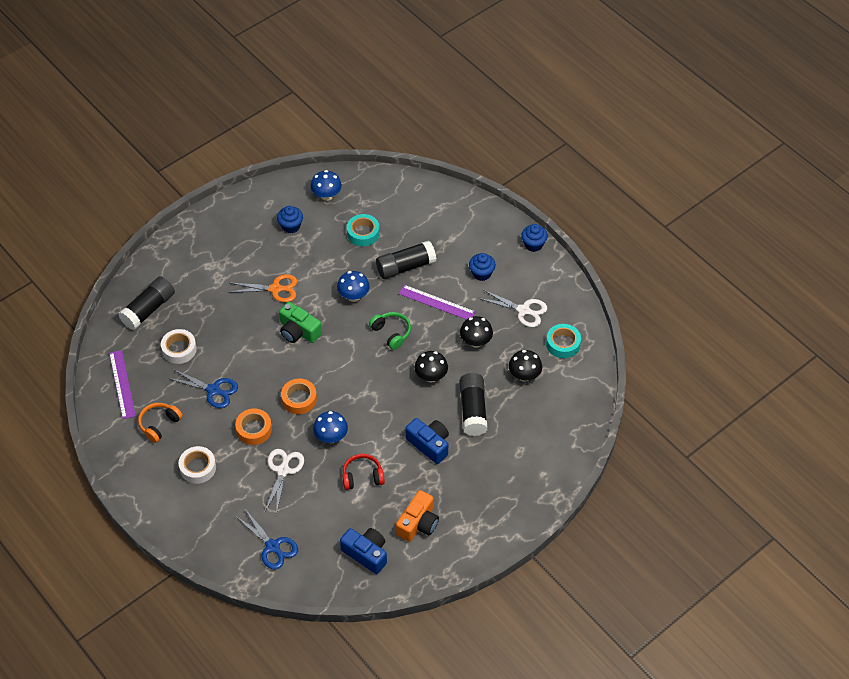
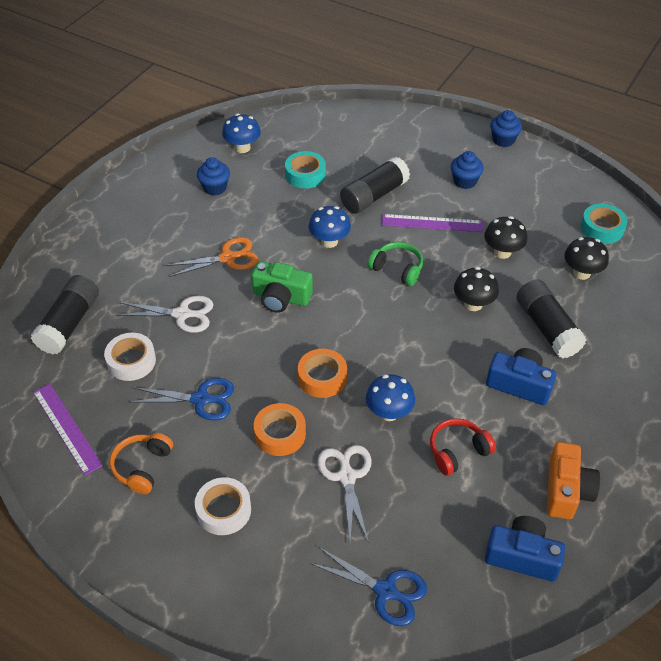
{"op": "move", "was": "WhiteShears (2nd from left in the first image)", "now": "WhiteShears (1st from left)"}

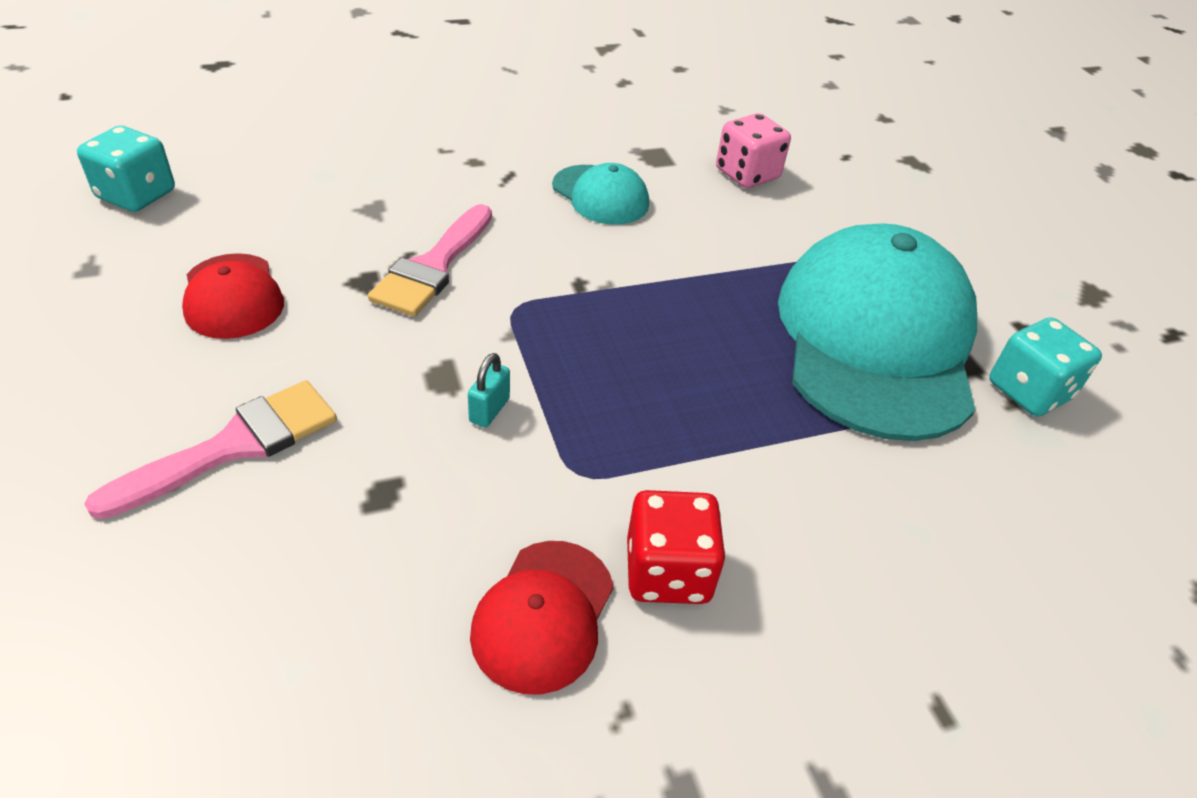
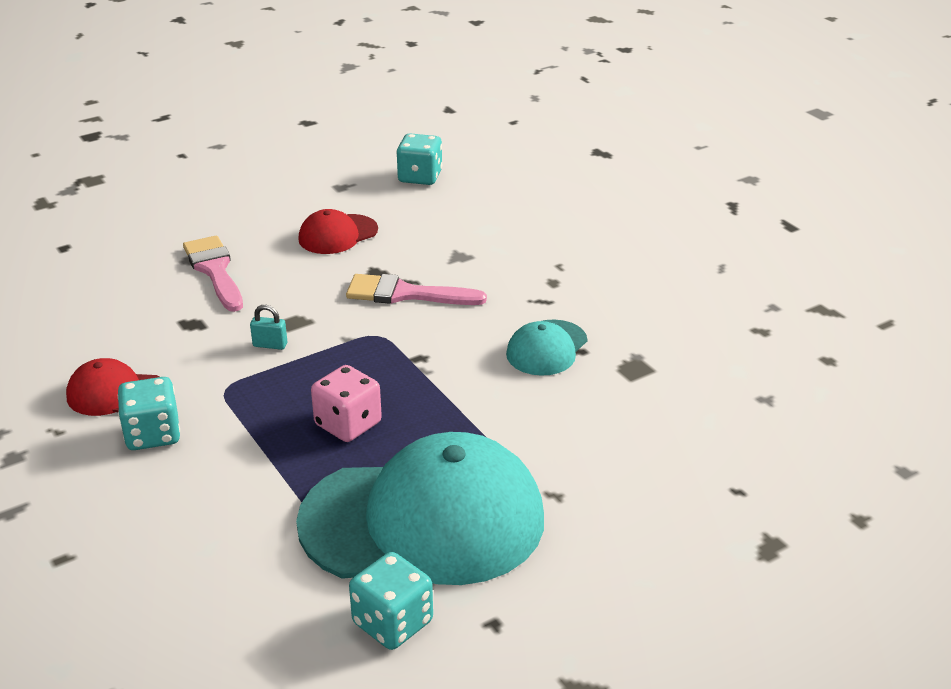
{"op": "rotate", "was": "RosePinkBrush (1st from left)", "clockwise": -150}
{"op": "recolor", "was": "RedDie", "now": "AquaDie (1st from left)"}
{"op": "move", "was": "RosePinkDie"}

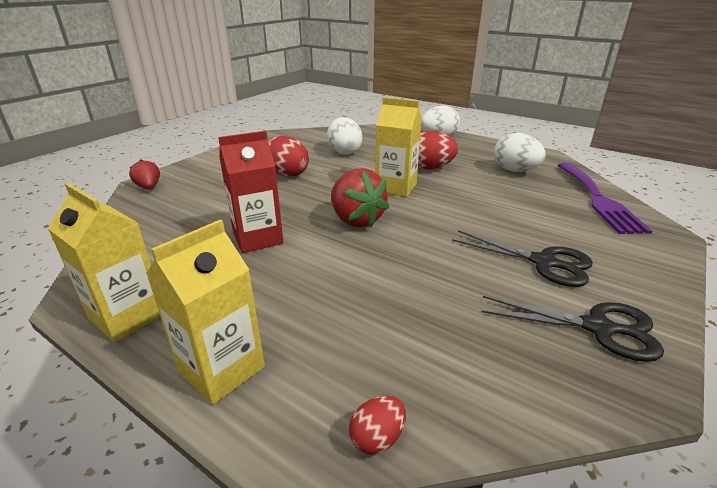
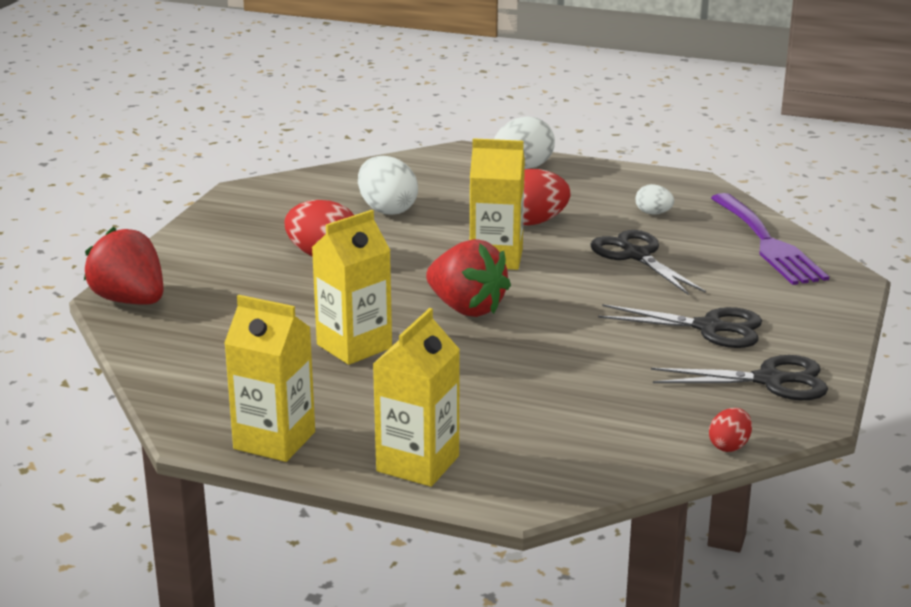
{"op": "resize", "was": "RedBerry (1st from left)", "ratio": 1.78}
{"op": "recolor", "was": "RedMilkCarton", "now": "YellowMilkCarton (2nd from left)"}
{"op": "move", "was": "RedEggShape (2nd from left in the first image)", "now": "RedEggShape (3rd from left)"}
{"op": "resize", "was": "WhiteEggShape (3rd from left)", "ratio": 0.54}
{"op": "insert", "now": "BlackShears (1st from left)"}

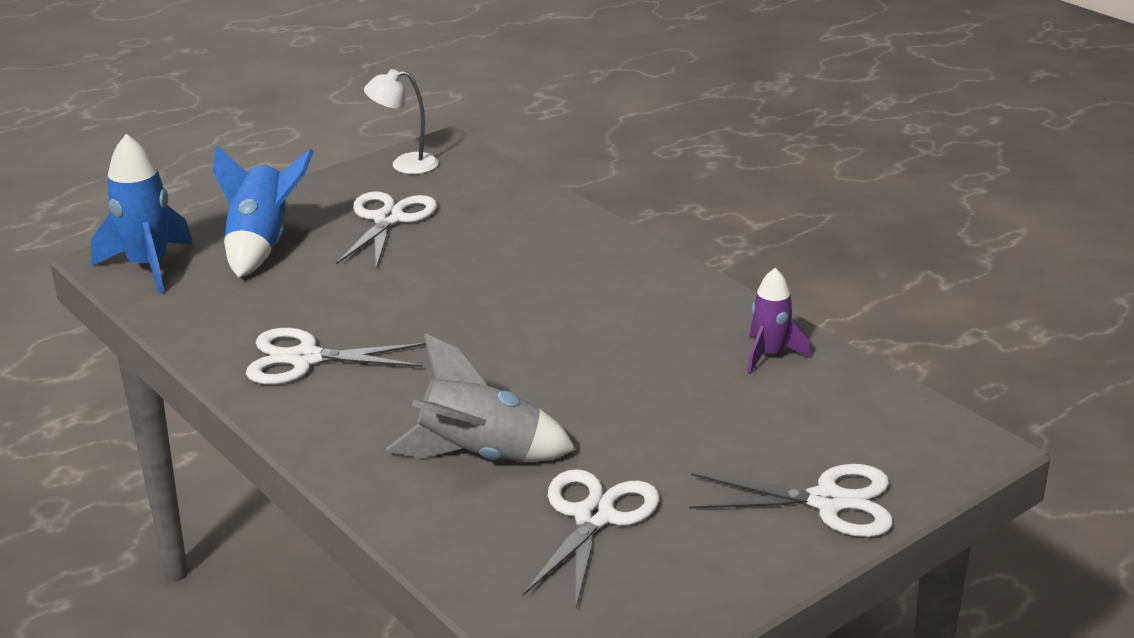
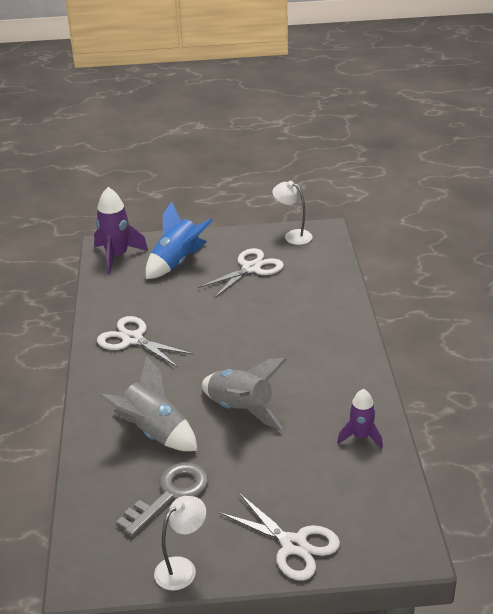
{"op": "recolor", "was": "RoyalBlueToyRocket (1st from left)", "now": "VioletToyRocket (1st from left)"}
{"op": "replace", "was": "WhiteShears (3rd from left)", "now": "AshGreyLatchkey"}
{"op": "insert", "now": "WhiteLamp (1st from left)"}
{"op": "insert", "now": "AshGreyToyRocket (2nd from left)"}

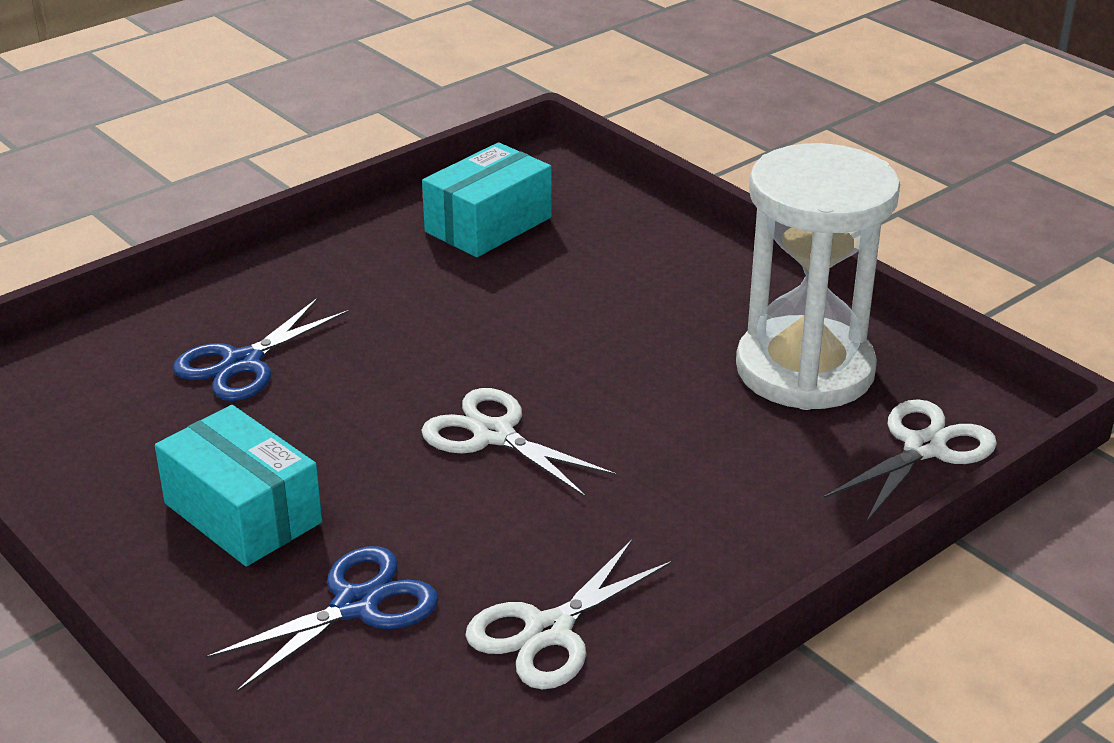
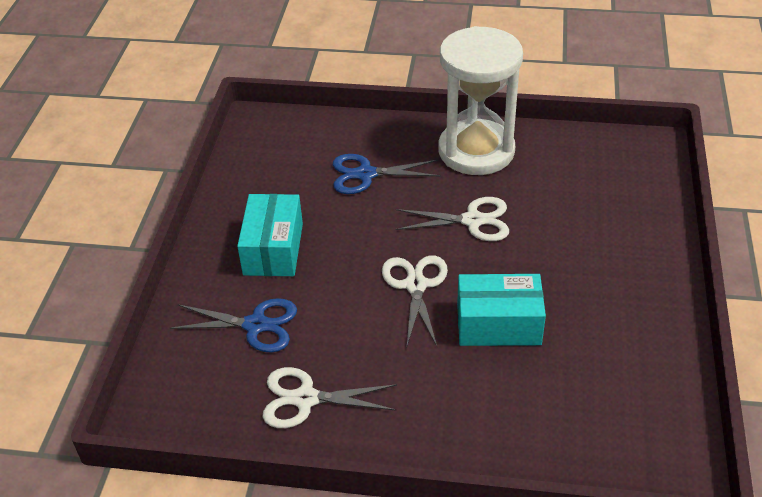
{"op": "move", "was": "AquaParcel (2nd from left)"}
{"op": "move", "was": "WhiteSandTimer"}
{"op": "move", "was": "WhiteShears (3rd from left)"}

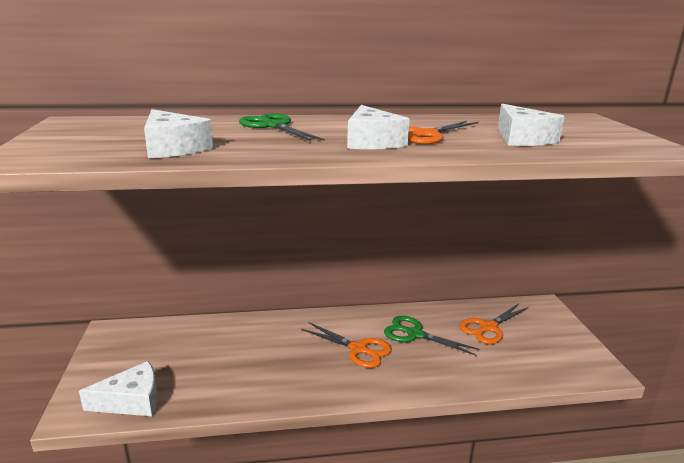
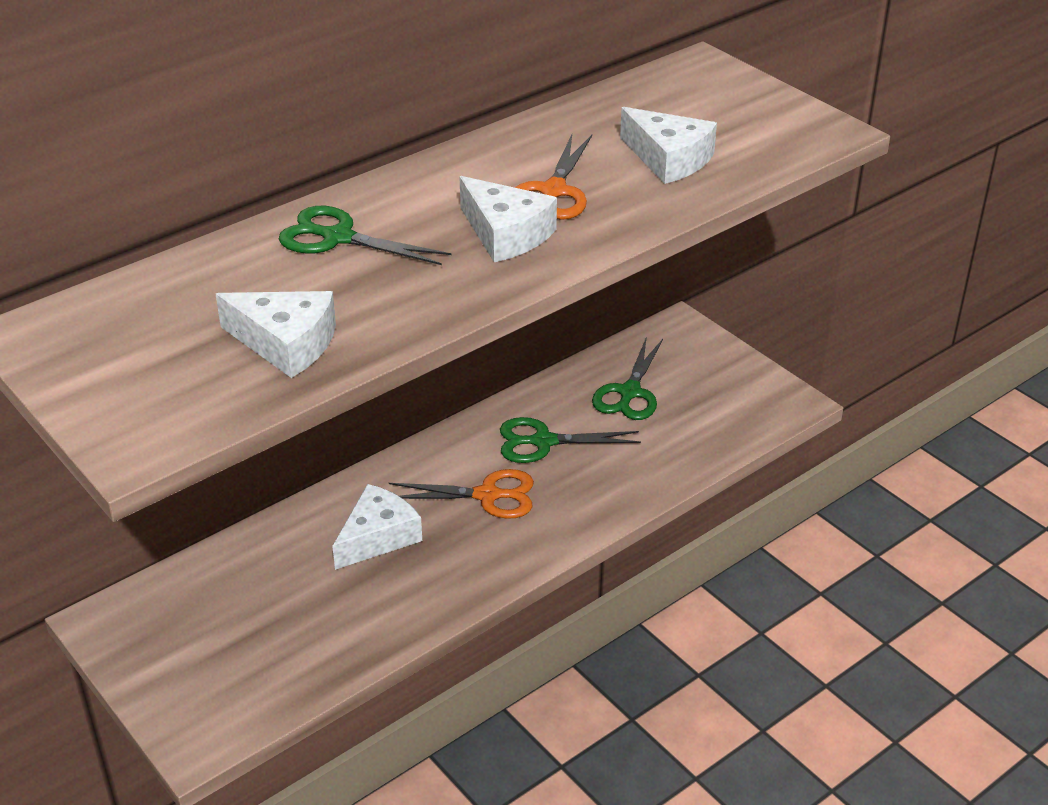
{"op": "move", "was": "WhiteCheeseWedge (1st from left in the first image)", "now": "WhiteCheeseWedge (2nd from left)"}
{"op": "recolor", "was": "BrightOrangeShears (3rd from left)", "now": "GreenShears (3rd from left)"}

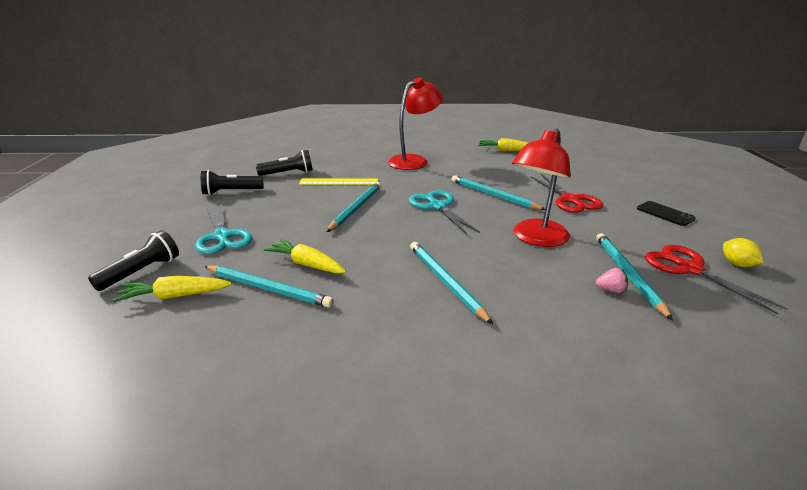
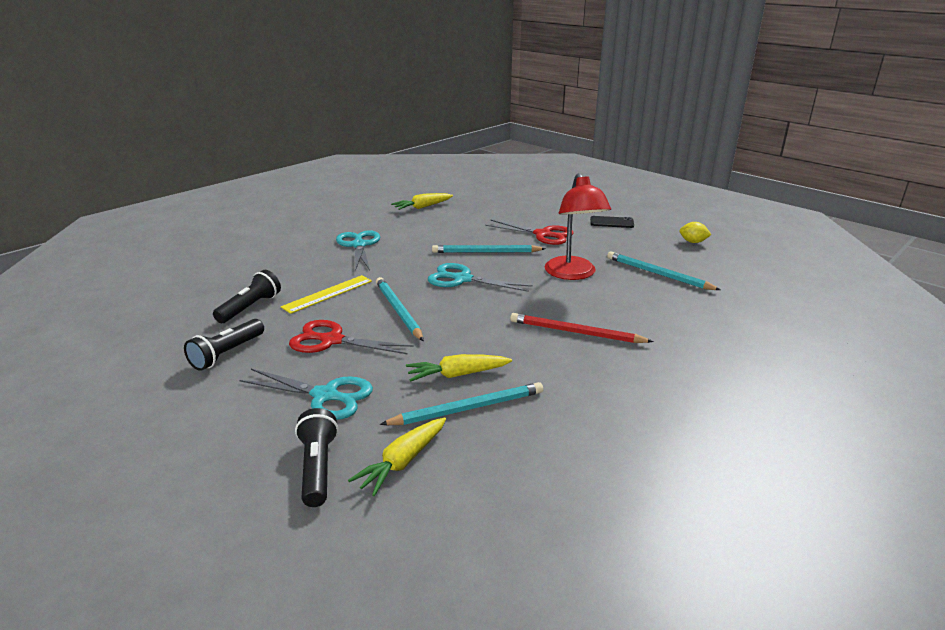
{"op": "replace", "was": "RedLamp (1st from left)", "now": "AquaShears (2nd from left)"}
{"op": "recolor", "was": "AquaLeadPencil (3rd from left)", "now": "RedLeadPencil"}
{"op": "delete", "was": "RosePinkBerry"}
{"op": "move", "was": "RedShears (2nd from left in the first image)", "now": "RedShears (1st from left)"}

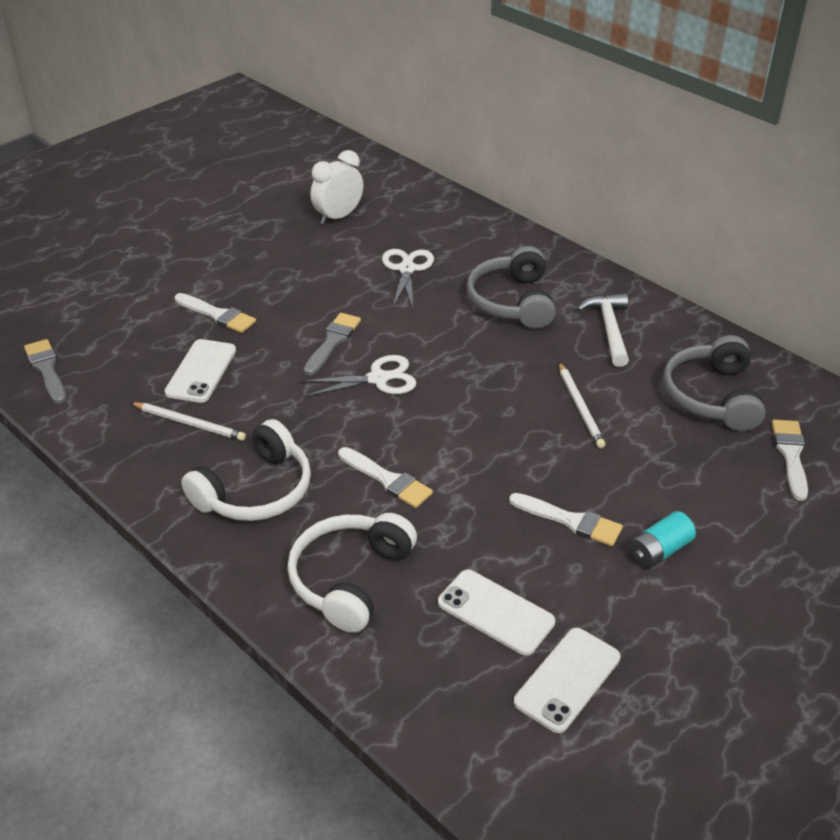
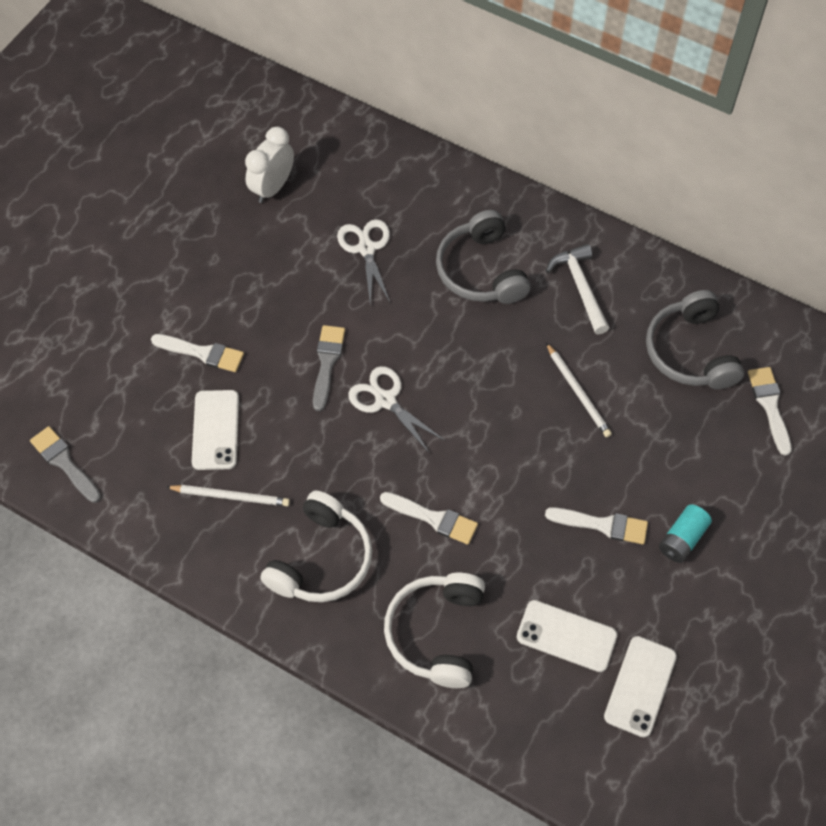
{"op": "rotate", "was": "WhiteShears (1st from left in the first image)", "clockwise": -105}

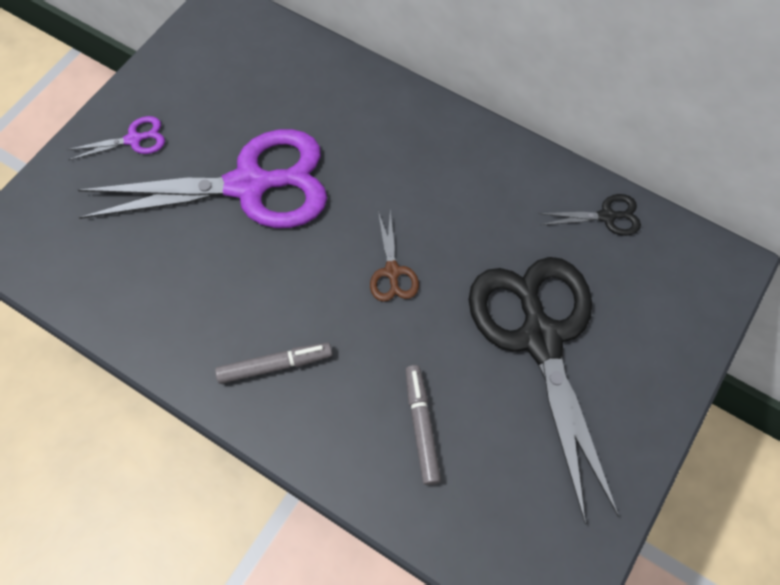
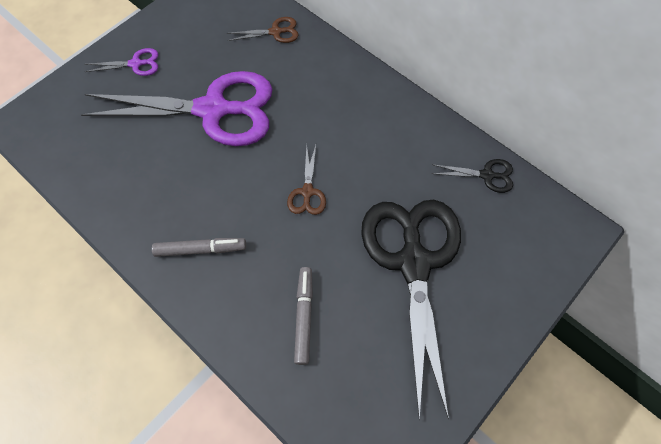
{"op": "insert", "now": "DarkBrownShears (1st from left)"}

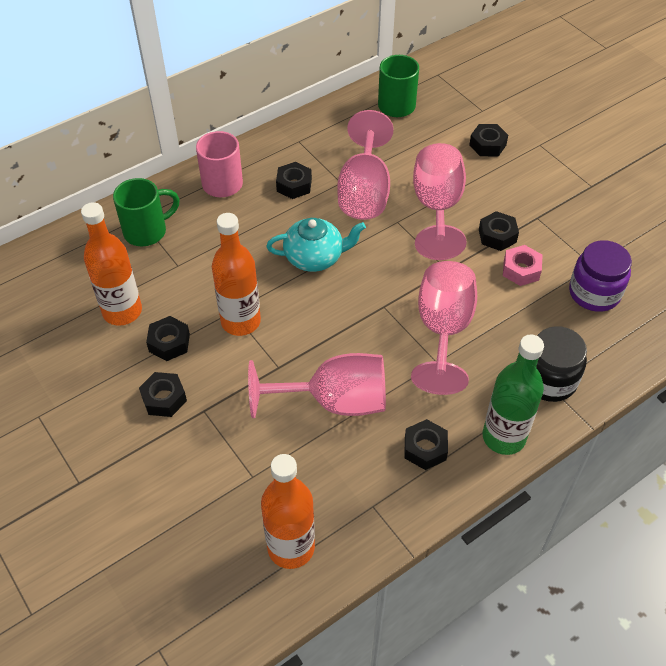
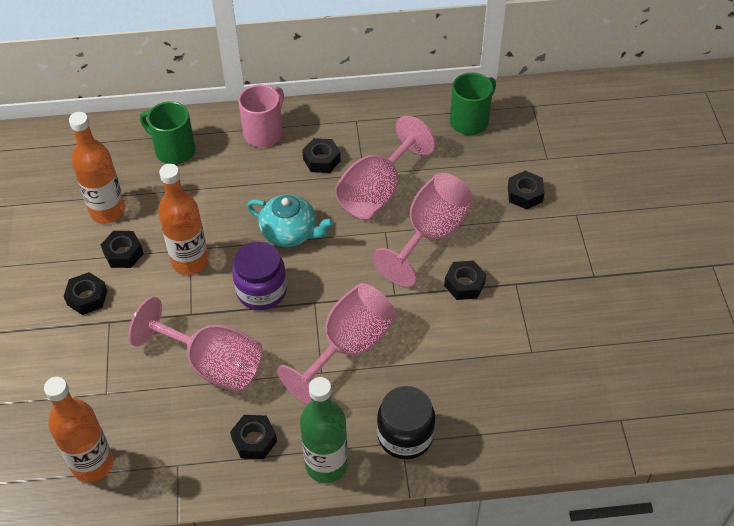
{"op": "rotate", "was": "GreenMug (1st from left)", "clockwise": -150}
{"op": "delete", "was": "RosePinkHexagonNut"}
{"op": "move", "was": "VioletPreserveJar"}

